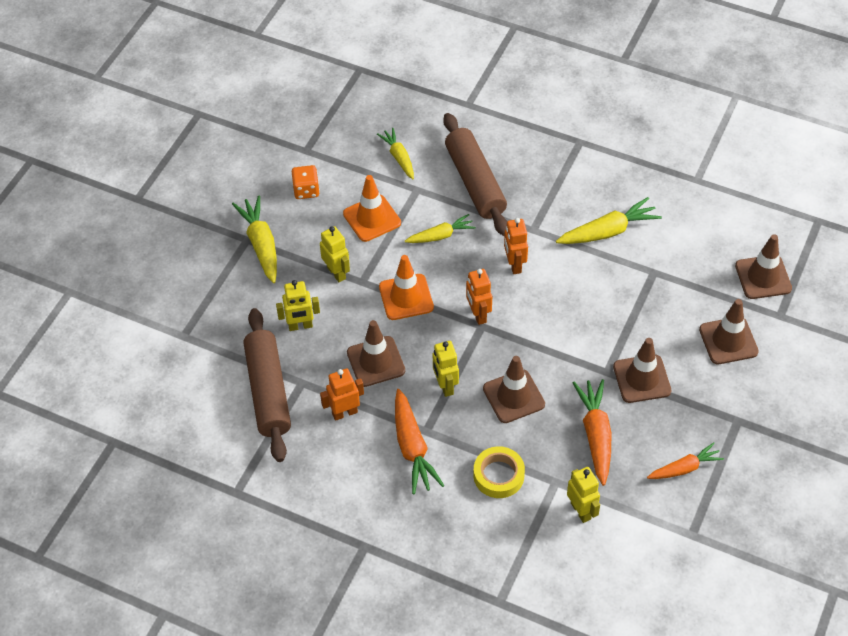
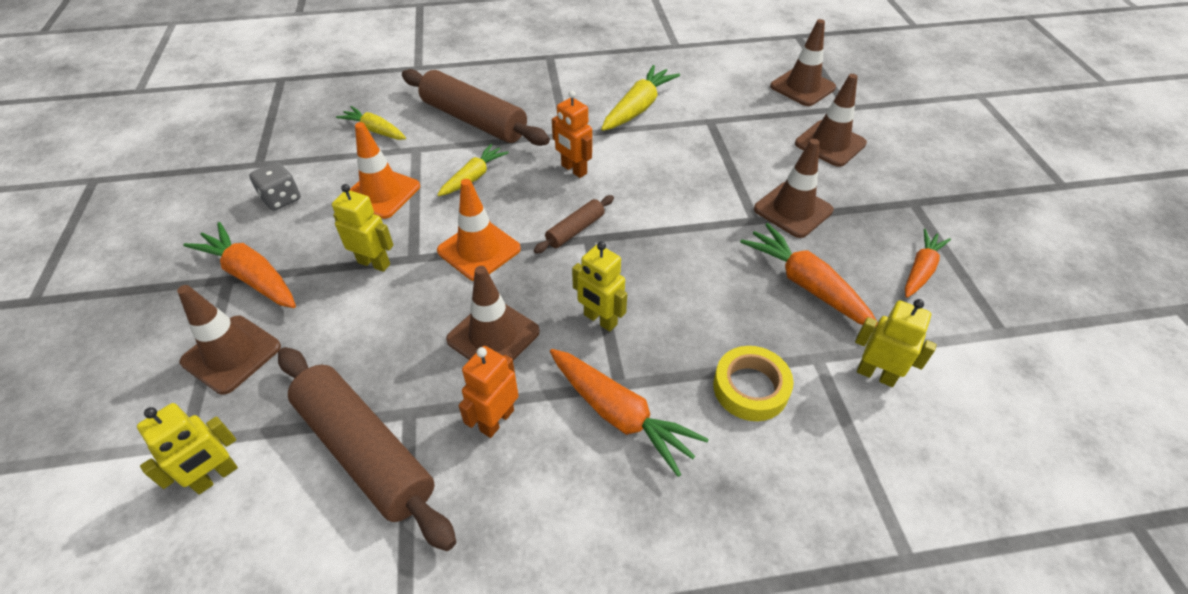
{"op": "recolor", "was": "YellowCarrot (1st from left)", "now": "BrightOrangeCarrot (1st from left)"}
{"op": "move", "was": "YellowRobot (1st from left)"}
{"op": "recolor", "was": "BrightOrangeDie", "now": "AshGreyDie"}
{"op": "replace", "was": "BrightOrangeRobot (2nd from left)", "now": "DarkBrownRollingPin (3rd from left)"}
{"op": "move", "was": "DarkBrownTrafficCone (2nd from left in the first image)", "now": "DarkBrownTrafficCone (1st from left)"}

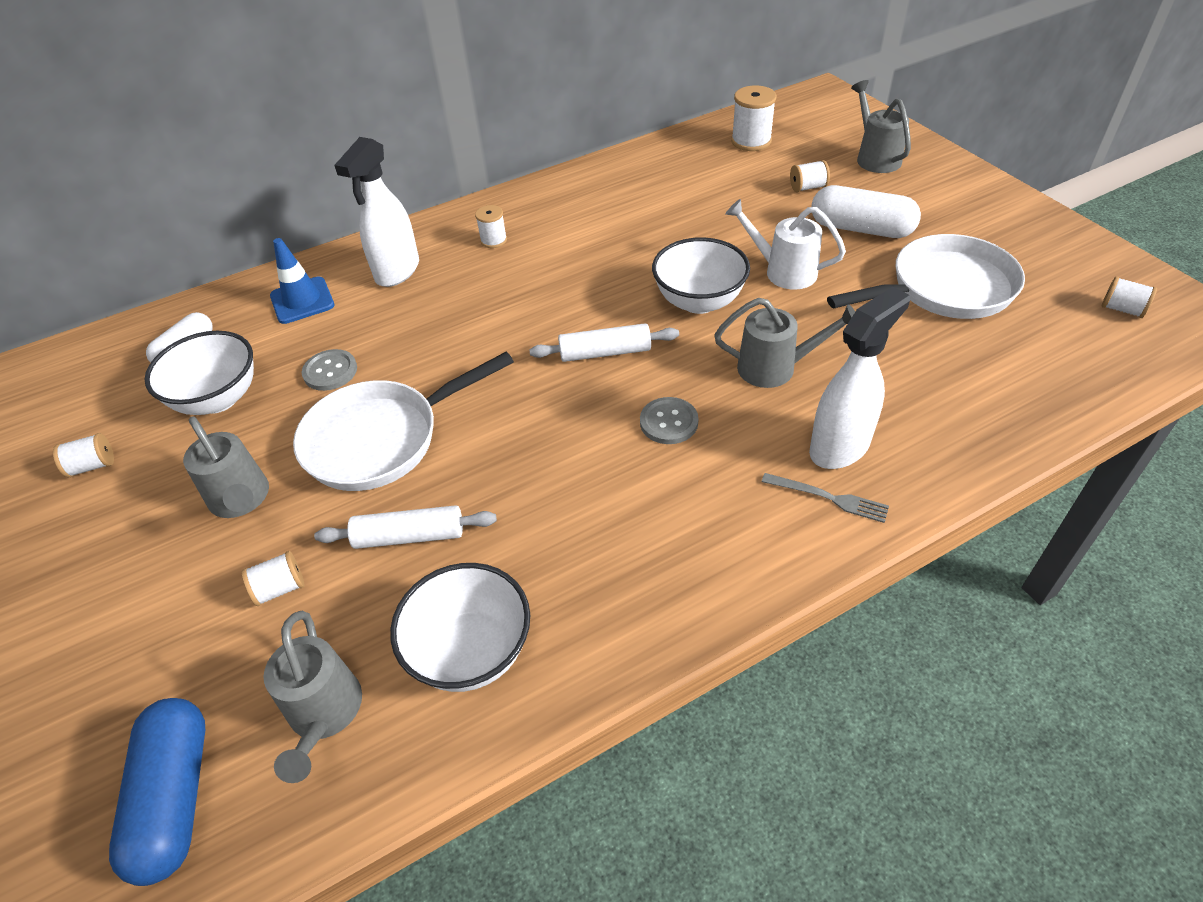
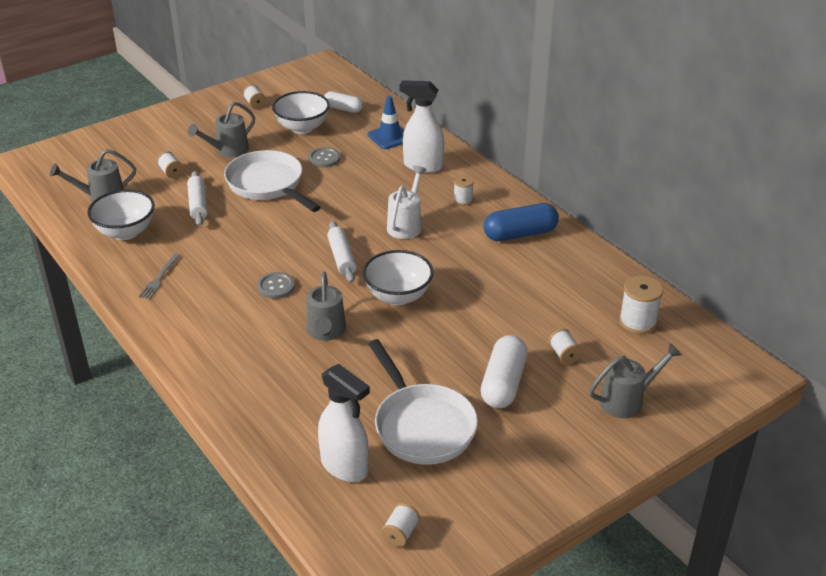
{"op": "move", "was": "RoyalBluePillShape"}
{"op": "move", "was": "WhiteWateringPot"}
{"op": "move", "was": "AshGreyTableFork"}
{"op": "move", "was": "WhiteSprayCleaner (2nd from left in the first image)", "now": "WhiteSprayCleaner (1st from left)"}

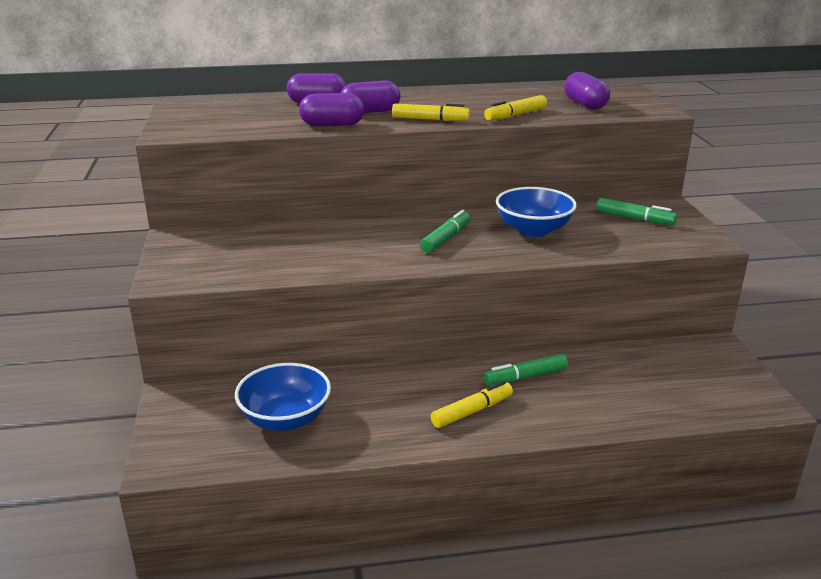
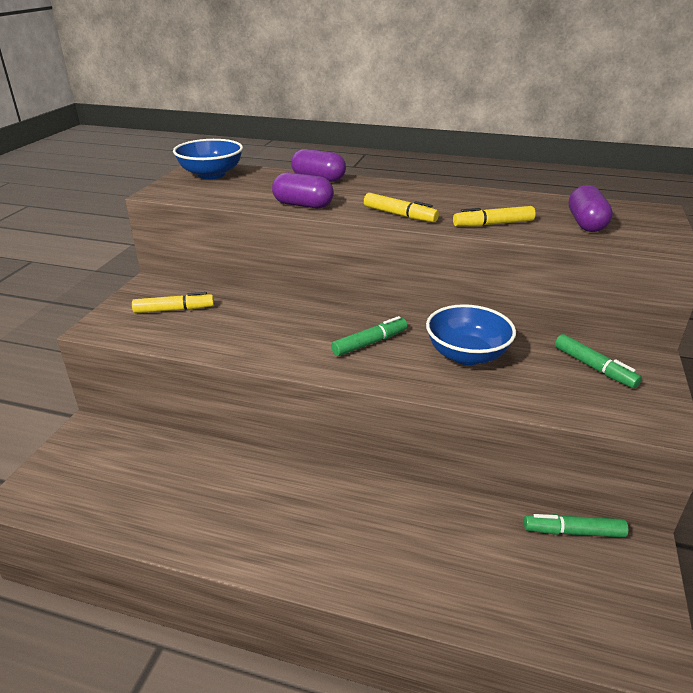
{"op": "move", "was": "RoyalBlueBowl (1st from left)"}
{"op": "delete", "was": "VioletPillShape (3rd from left)"}
{"op": "move", "was": "YellowMarkerPen (2nd from left in the first image)", "now": "YellowMarkerPen (1st from left)"}
{"op": "move", "was": "GreenMarkerPen (2nd from left)"}

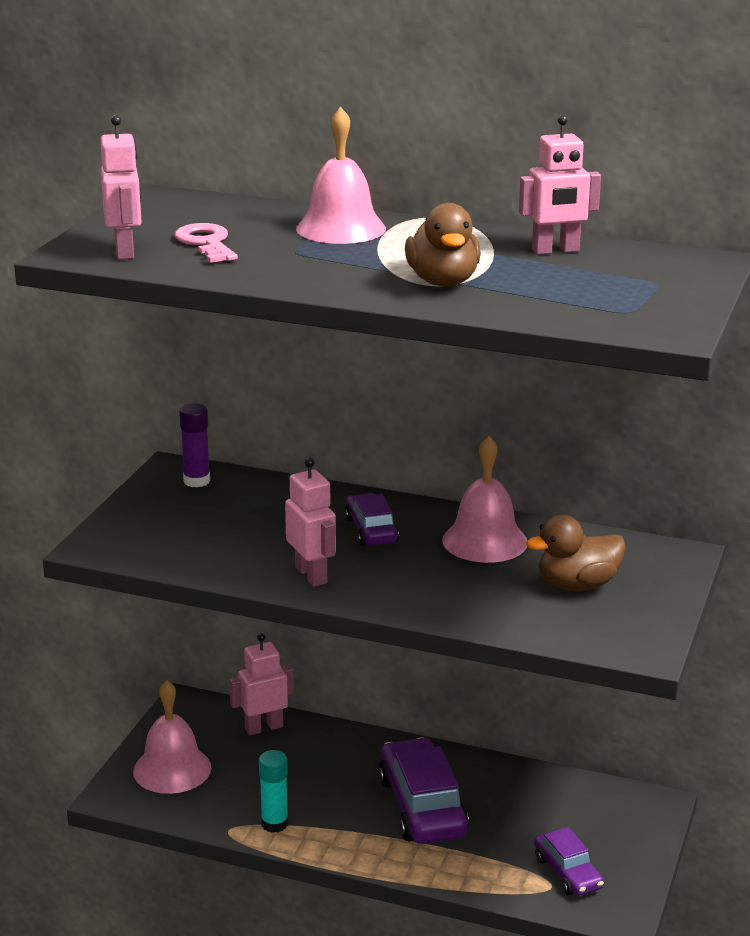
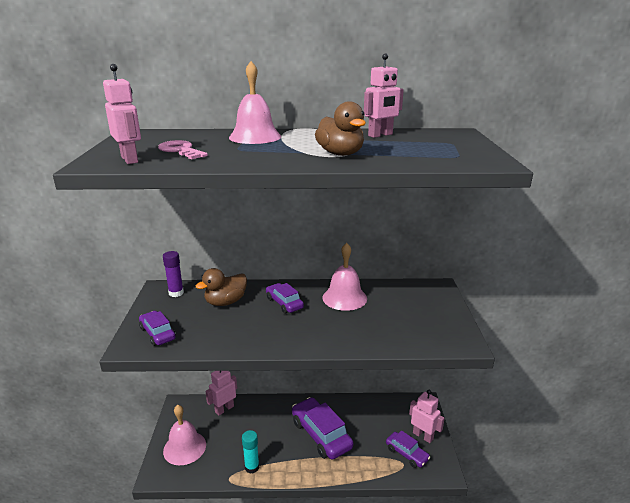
{"op": "move", "was": "RosePinkRobot (3rd from left in the first image)", "now": "RosePinkRobot (4th from left)"}
{"op": "move", "was": "DarkBrownToyDuck (2nd from left in the first image)", "now": "DarkBrownToyDuck (1st from left)"}
{"op": "insert", "now": "VioletCar (1st from left)"}

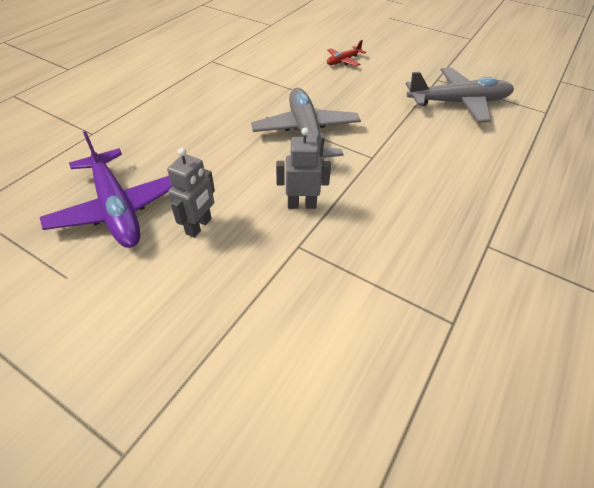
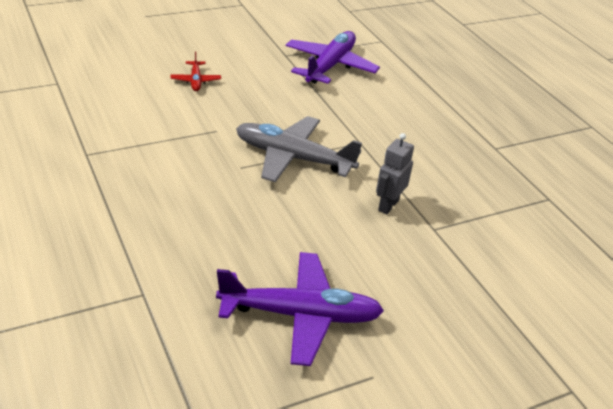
{"op": "delete", "was": "AshGreyRobot (1st from left)"}
{"op": "recolor", "was": "AshGreyPlane (2nd from left)", "now": "VioletPlane (2nd from left)"}

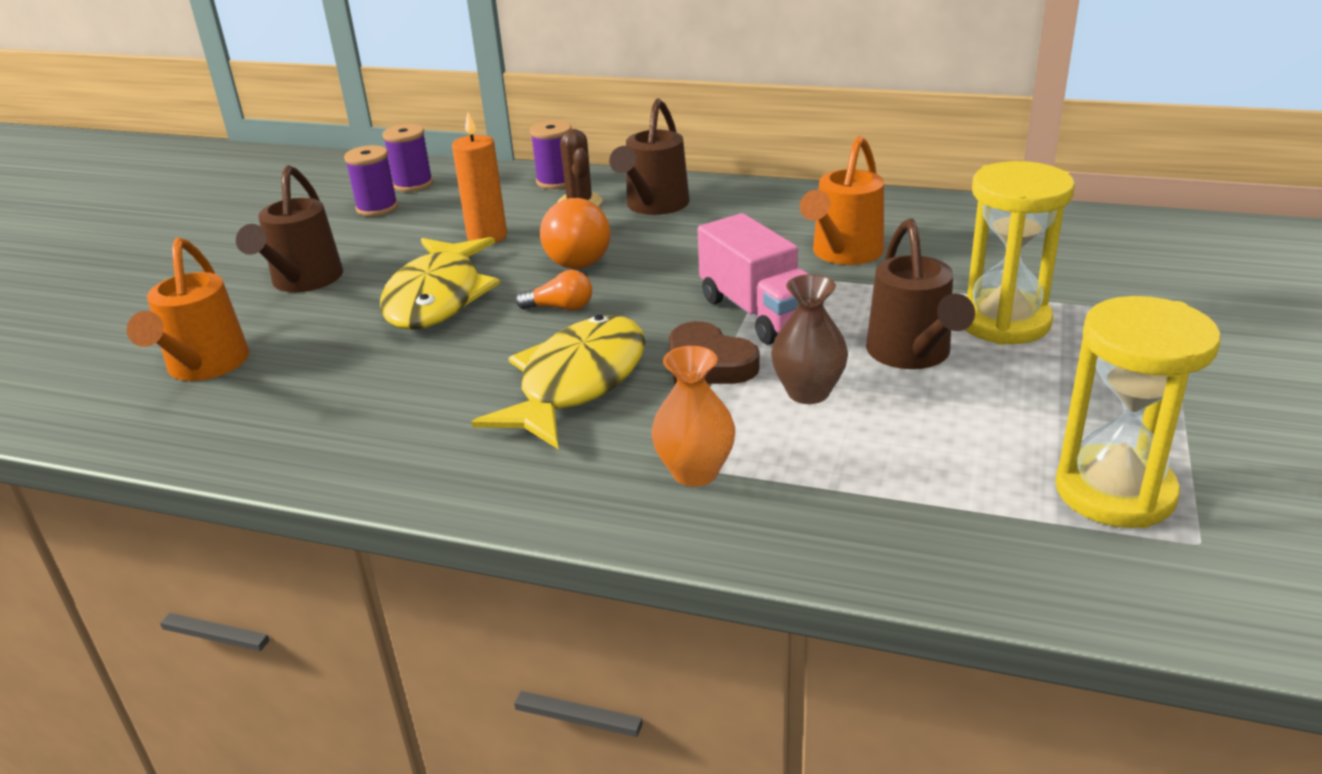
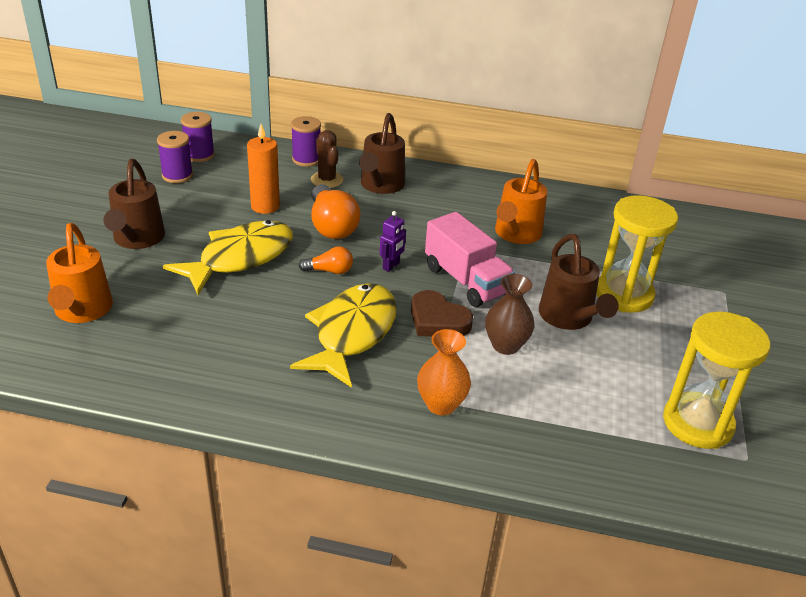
{"op": "rotate", "was": "YellowFish (1st from left)", "clockwise": -135}
{"op": "insert", "now": "VioletRobot"}

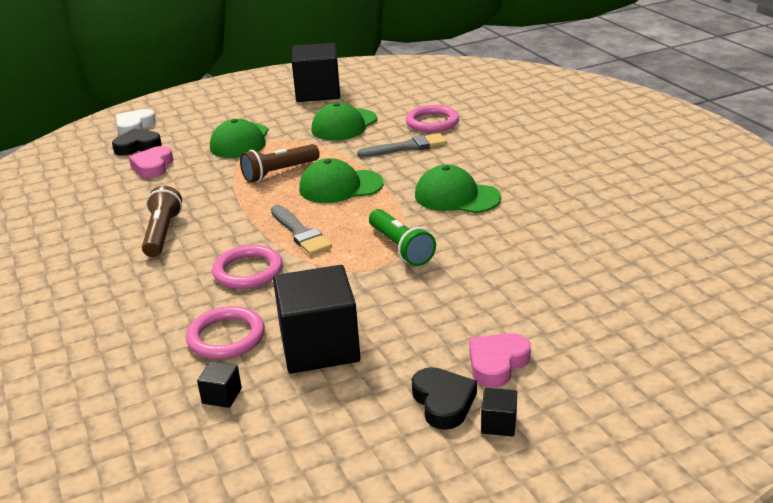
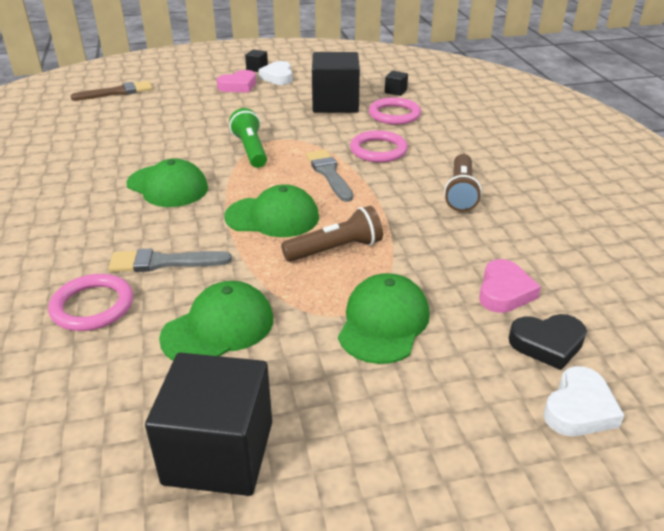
{"op": "recolor", "was": "BlackHeartShape (2nd from left)", "now": "WhiteHeartShape (1st from left)"}
{"op": "insert", "now": "DarkBrownBrush"}

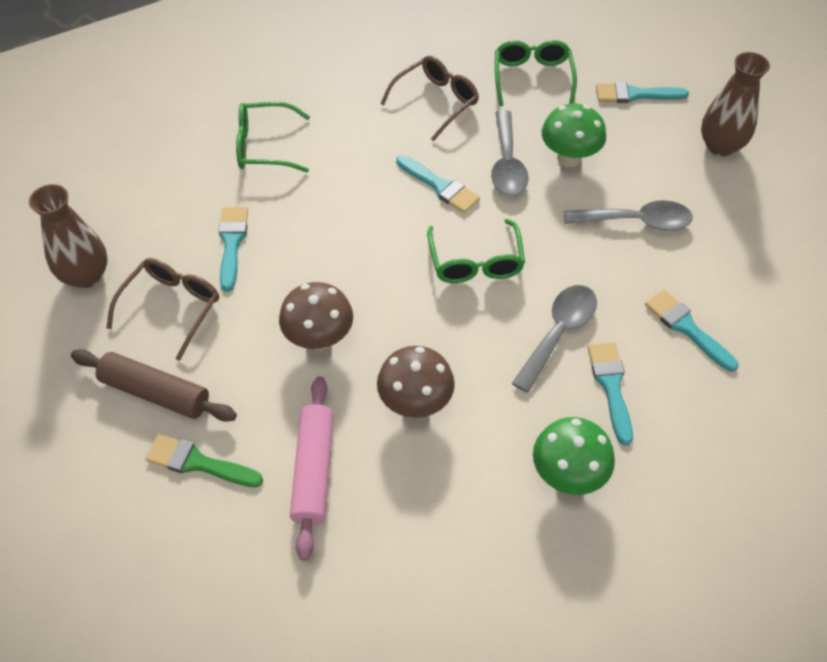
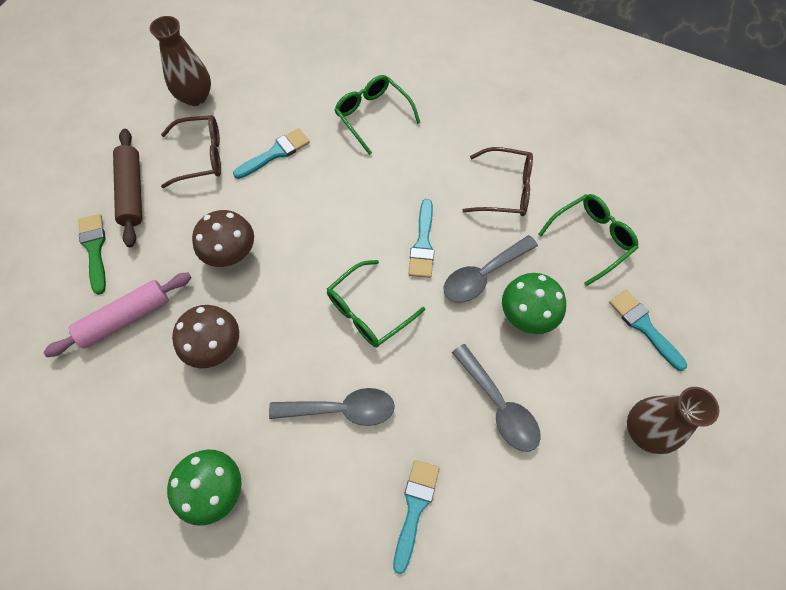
{"op": "delete", "was": "AquaBrush (3rd from left)"}

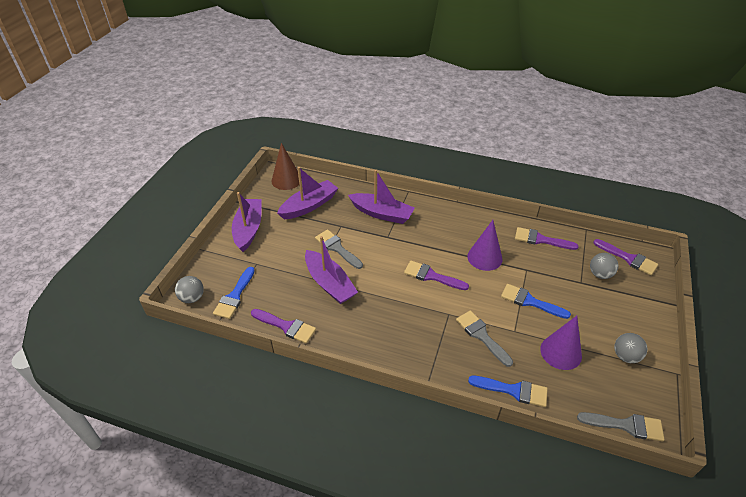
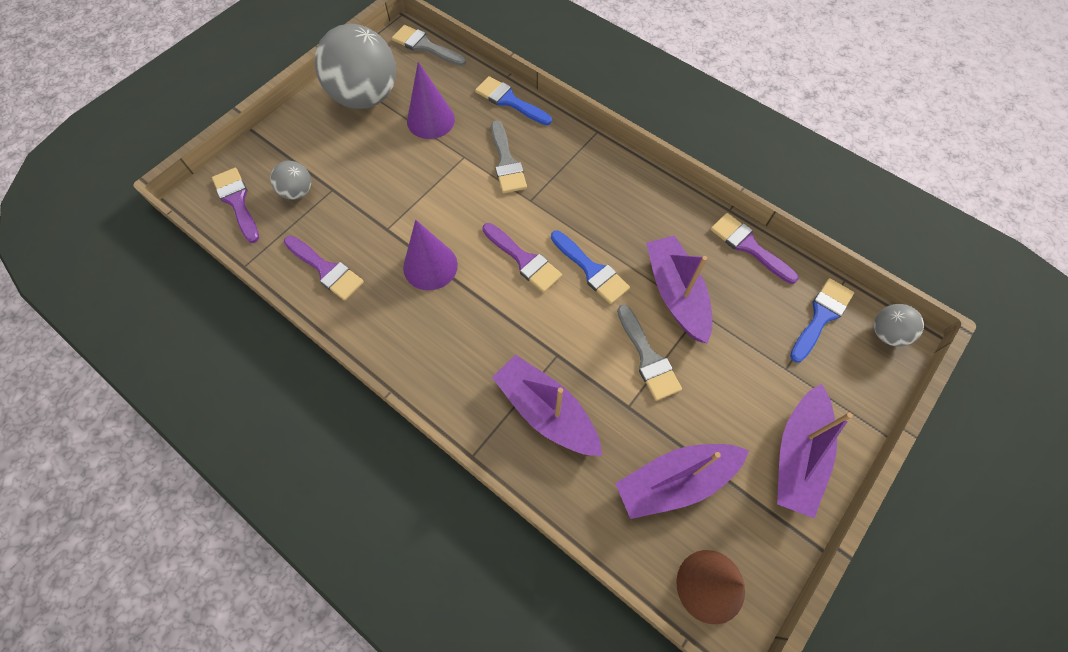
{"op": "move", "was": "RoyalBlueBrush (3rd from left in the first image)", "now": "RoyalBlueBrush (2nd from left)"}
{"op": "resize", "was": "AshGreyPlayBall (3rd from left in the first image)", "ratio": 2.17}

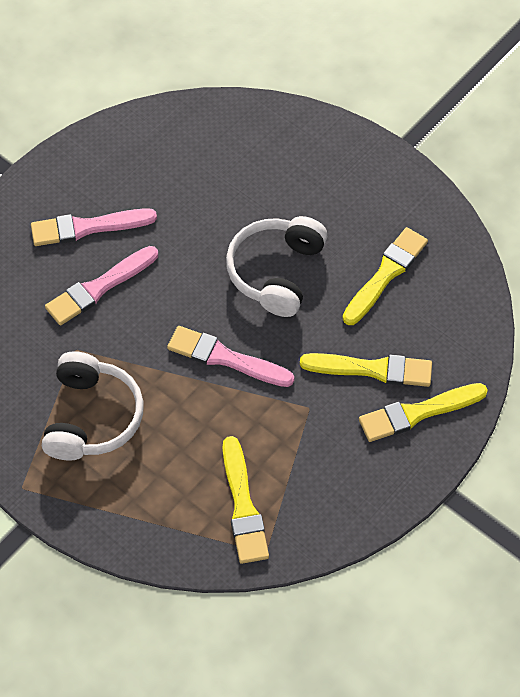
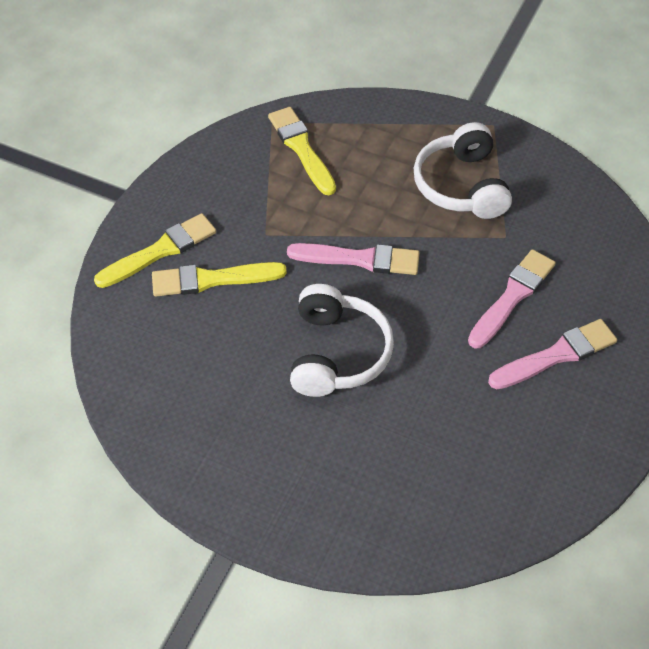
{"op": "delete", "was": "YellowBrush (3rd from left)"}

